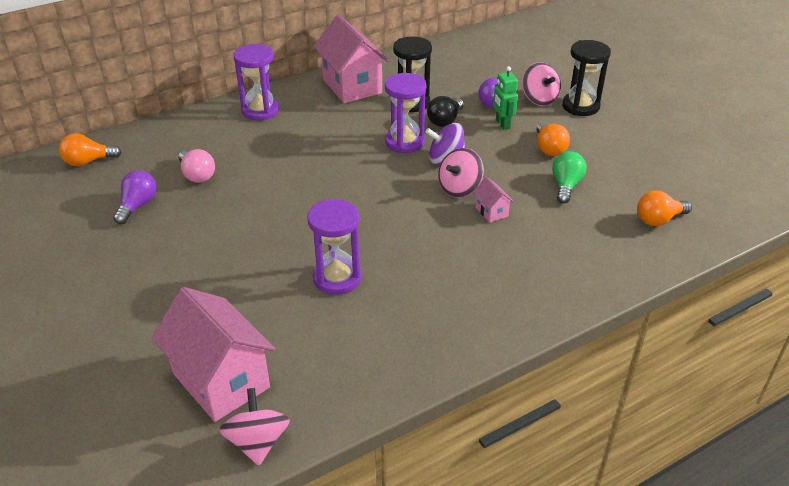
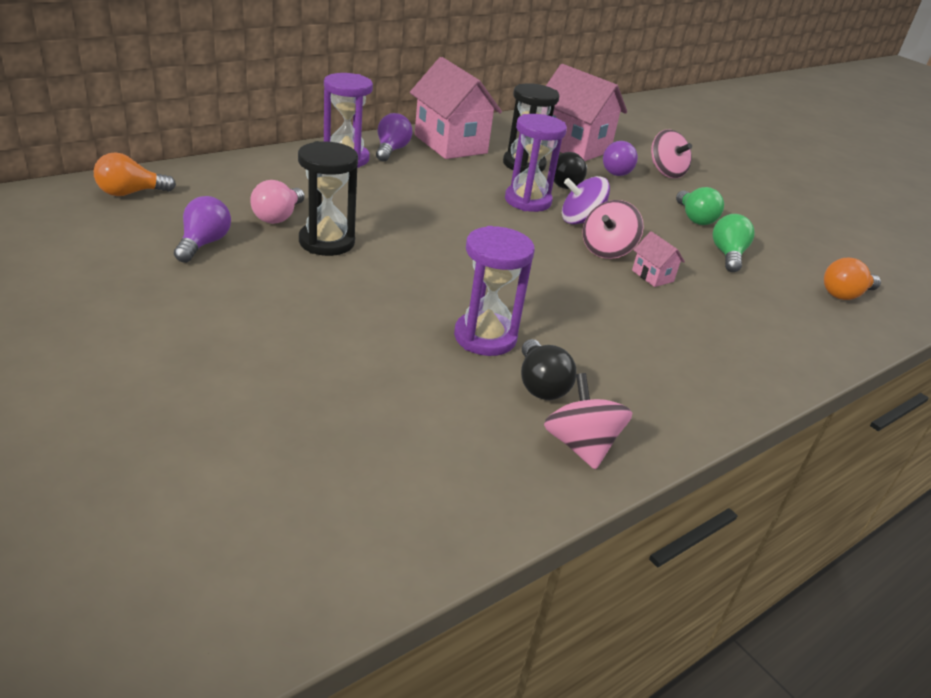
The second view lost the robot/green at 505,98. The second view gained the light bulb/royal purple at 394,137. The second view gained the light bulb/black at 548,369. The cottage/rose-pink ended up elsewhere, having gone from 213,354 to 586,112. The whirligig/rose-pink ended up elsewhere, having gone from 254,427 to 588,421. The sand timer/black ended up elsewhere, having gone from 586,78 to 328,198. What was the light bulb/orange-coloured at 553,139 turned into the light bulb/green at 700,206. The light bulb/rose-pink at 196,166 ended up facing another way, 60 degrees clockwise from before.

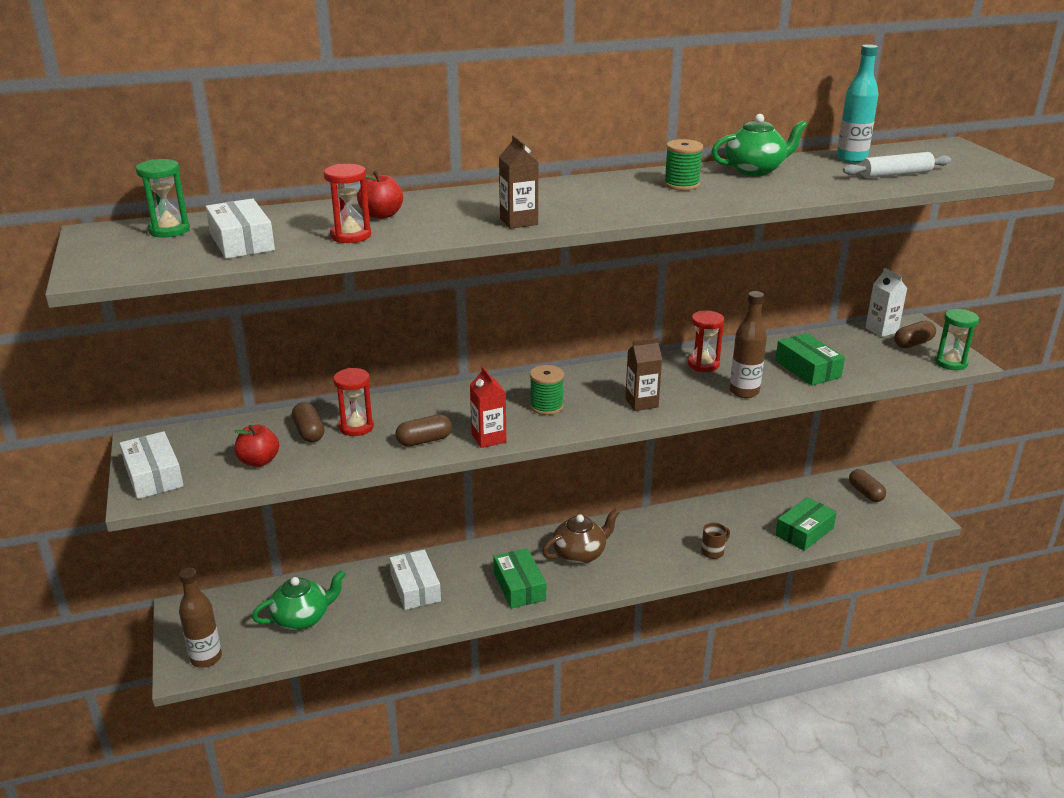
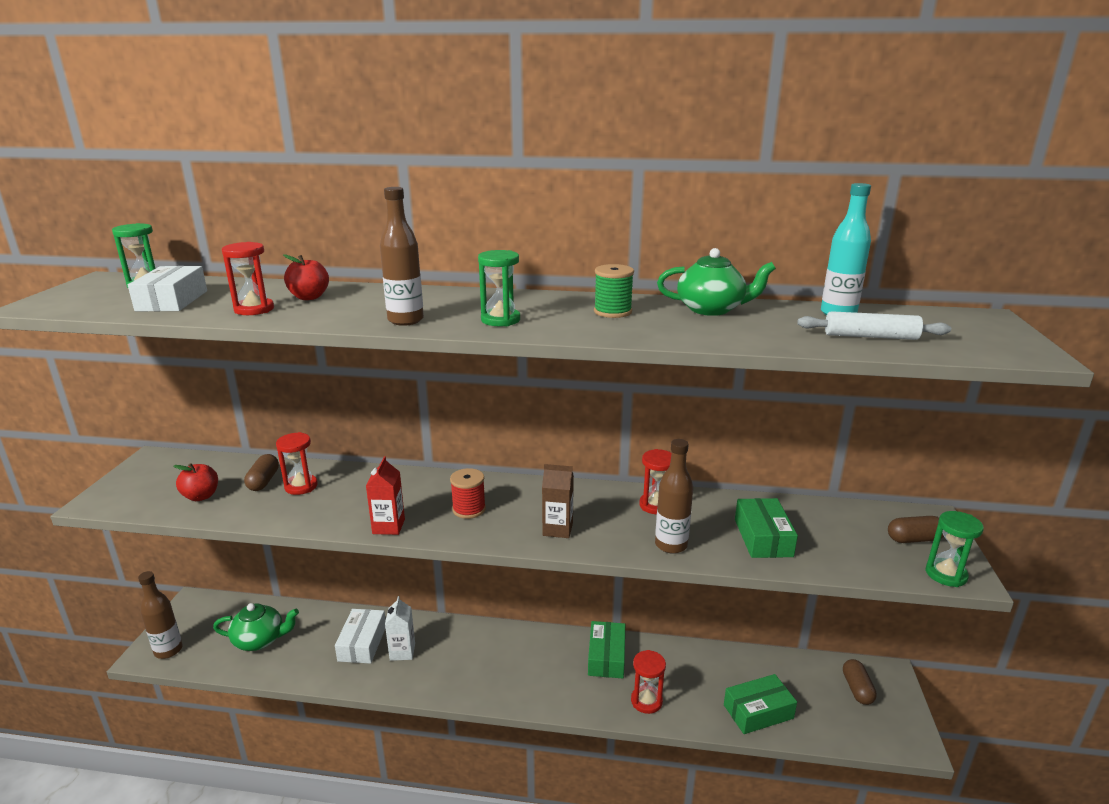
The second view lost the box/snow-white at 151,465. The second view lost the pill/dark brown at 423,430. The second view lost the teapot/dark brown at 580,536. The second view gained the sand timer/green at 499,288. The box/green ended up elsewhere, having gone from 519,578 to 606,649. The carton/snow-white ended up elsewhere, having gone from 886,302 to 400,628. Where the carton/dark brown stood at 519,182, the drink bottle/dark brown came to stand at 402,256. Where the tea mug/dark brown stood at 715,540, the sand timer/scarlet came to stand at 648,682. What was the spool/green at 547,390 turned into the spool/scarlet at 468,493.

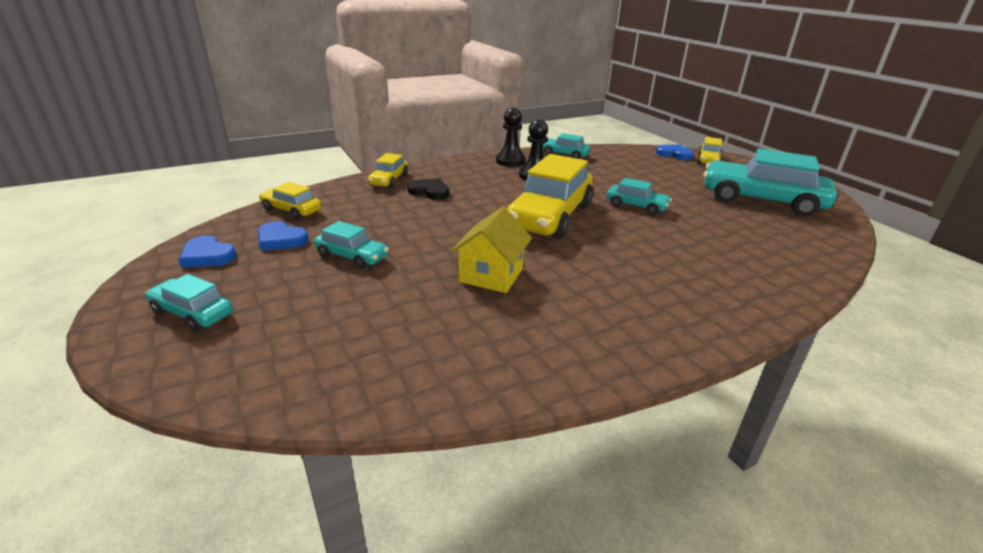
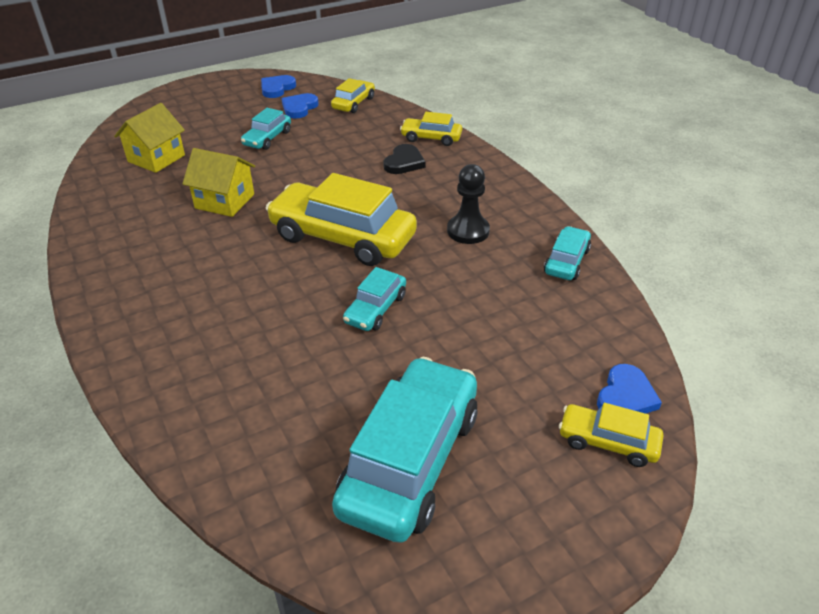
The second view lost the car/turquoise at 189,302. The second view lost the chess pawn/black at 511,137. The second view gained the cottage/yellow at 149,138.

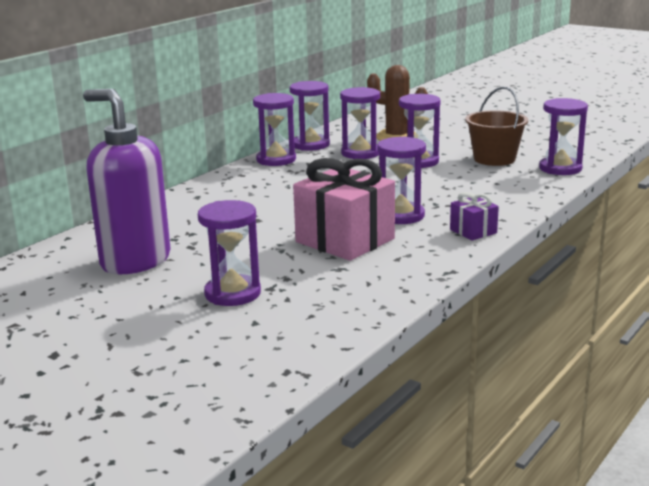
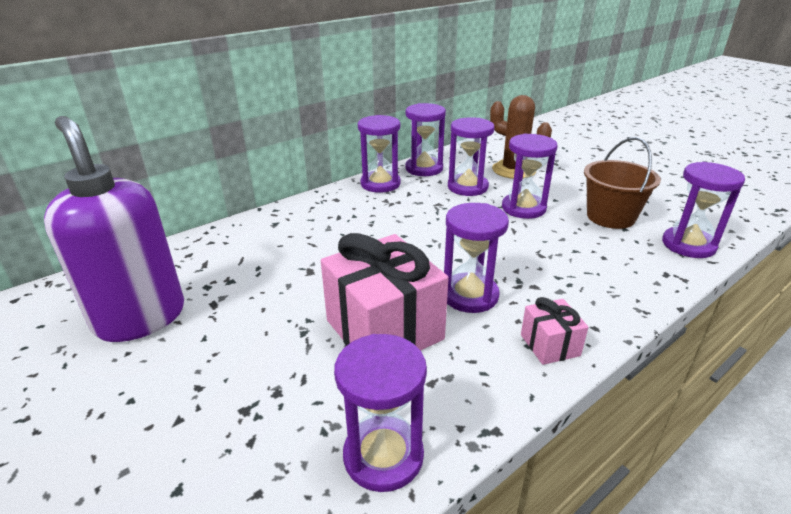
The sand timer/royal purple ended up elsewhere, having gone from 229,253 to 380,413. What was the wrapped gift/royal purple at 474,216 turned into the wrapped gift/rose-pink at 554,331.

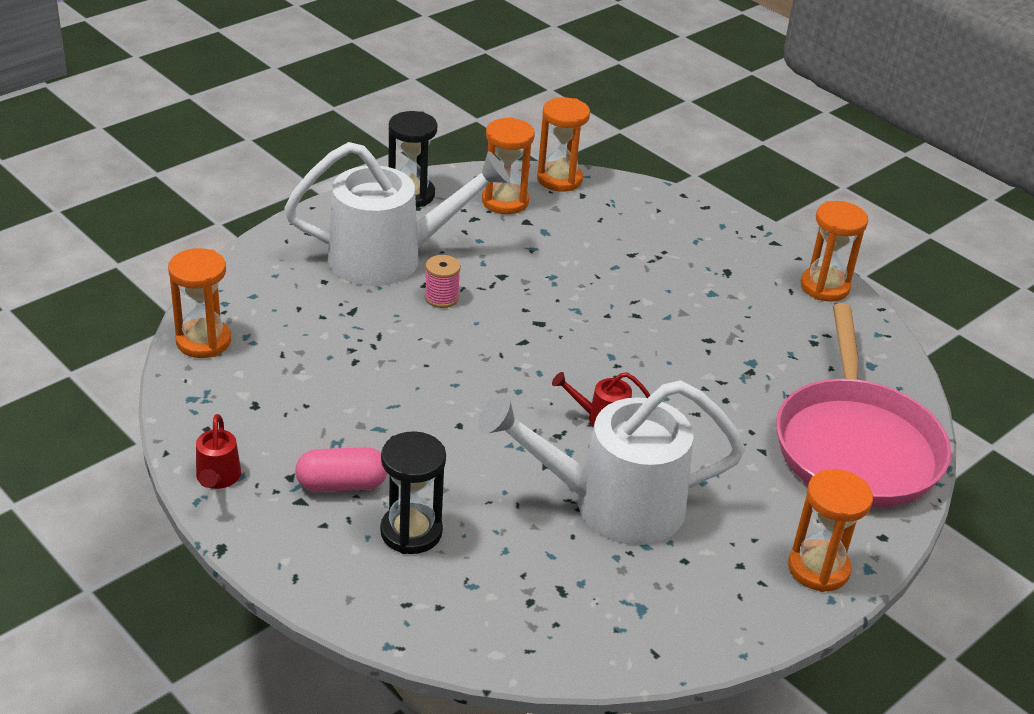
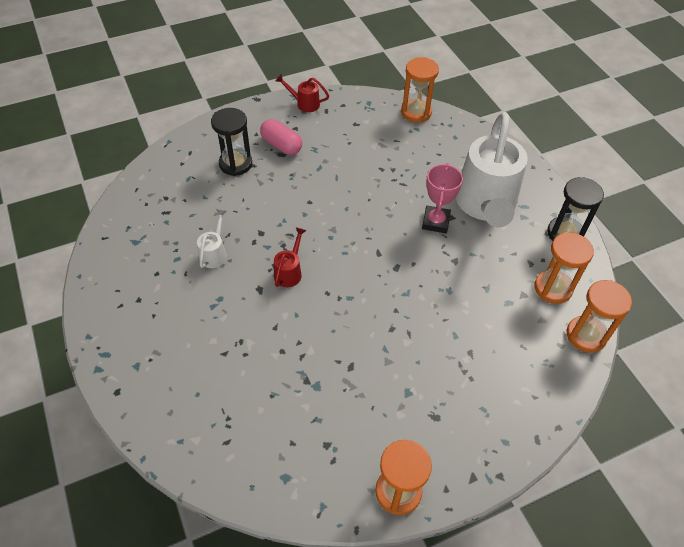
The second view lost the frying pan/rose-pink at 863,405. The second view lost the sand timer/orange-coloured at 830,530. Where the spool/rose-pink stood at 443,281, the award cup/rose-pink came to stand at 442,198. The pill/rose-pink at 341,469 ended up facing another way, 60 degrees counterclockwise from before. The size of the sprinkling can/snow-white at 611,462 changed by a factor of 0.41.

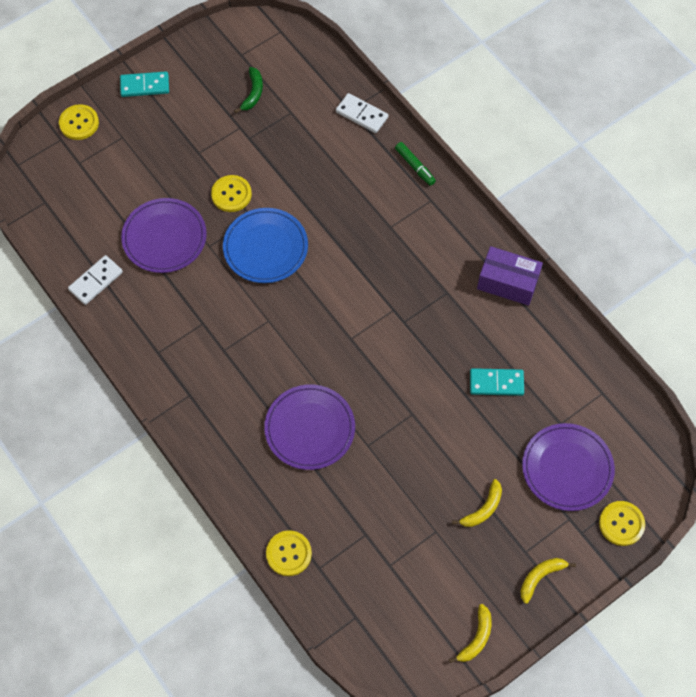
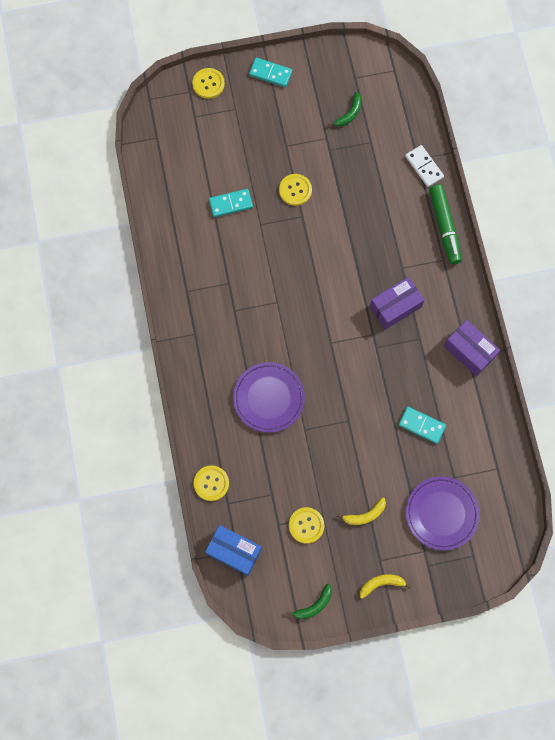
The second view lost the domino/snow-white at 95,280. The second view lost the flat dish/blue at 265,245. The second view gained the box/blue at 233,550. The second view gained the box/royal purple at 397,303. The button/yellow ended up elsewhere, having gone from 622,523 to 306,525. Where the flat dish/royal purple stood at 164,235, the domino/turquoise came to stand at 231,203. What was the toy banana/yellow at 470,633 turned into the toy banana/green at 309,601. The size of the felt pen/green at 415,164 changed by a factor of 1.78.

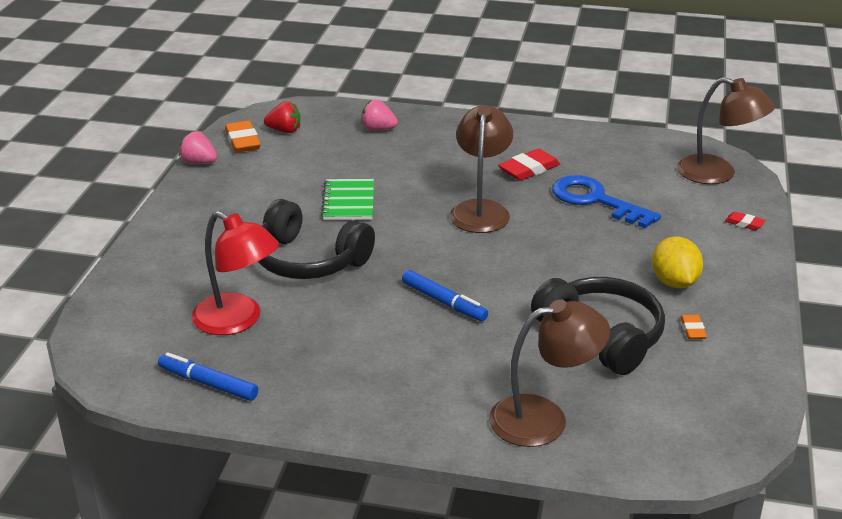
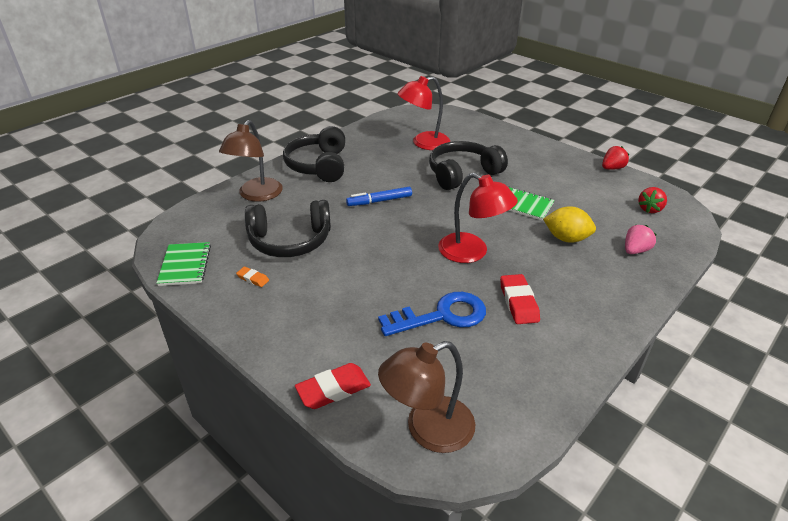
The second view lost the felt pen/blue at 208,376. The second view lost the pencil eraser/orange-coloured at 243,137. The second view gained the notebook/green at 184,264. The second view gained the headphones/black at 314,154. The toy lemon/yellow ended up elsewhere, having gone from 677,262 to 569,224. What was the strawberry/rose-pink at 198,147 turned into the strawberry/scarlet at 615,157. What was the reading lamp/dark brown at 481,169 turned into the reading lamp/scarlet at 478,218. The size of the pencil eraser/scarlet at 745,221 changed by a factor of 1.83.

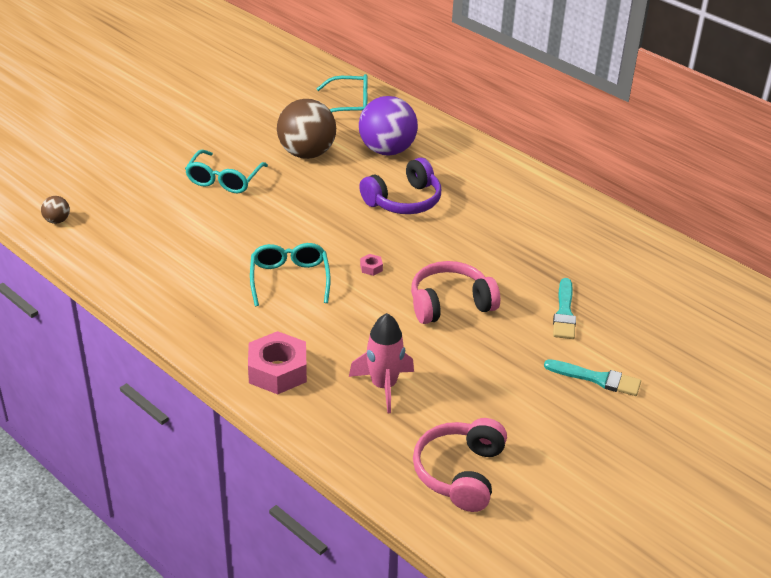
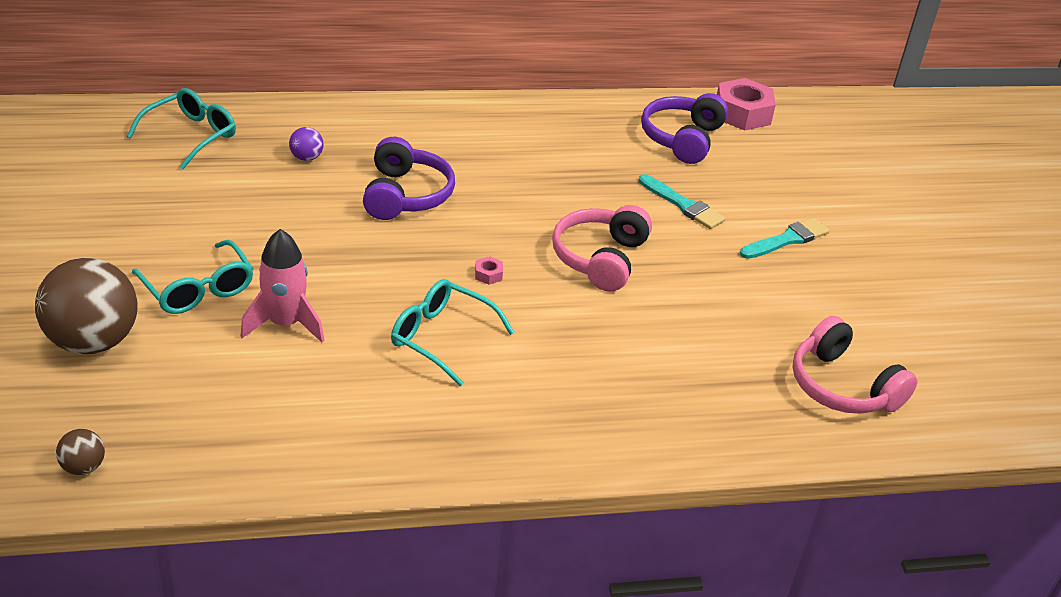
The second view gained the headphones/royal purple at 684,128. The hex nut/rose-pink ended up elsewhere, having gone from 277,362 to 746,104. The sphere/dark brown ended up elsewhere, having gone from 306,129 to 86,306. The rocket/rose-pink ended up elsewhere, having gone from 381,363 to 282,286. The size of the sphere/royal purple at 388,126 changed by a factor of 0.43.

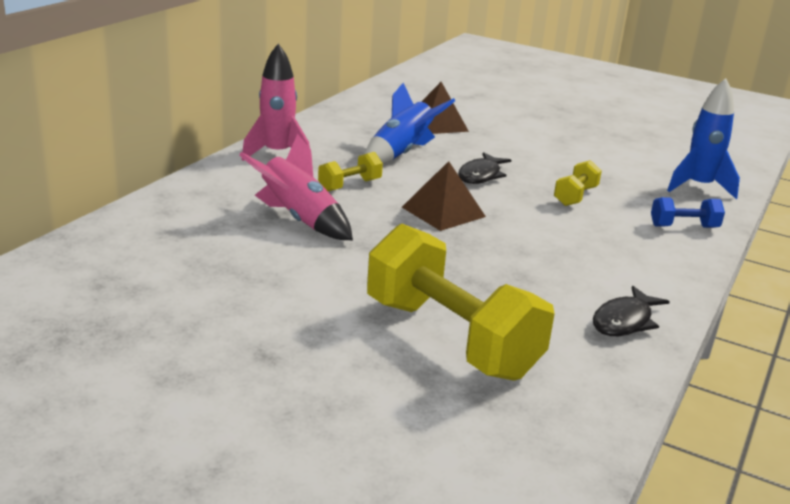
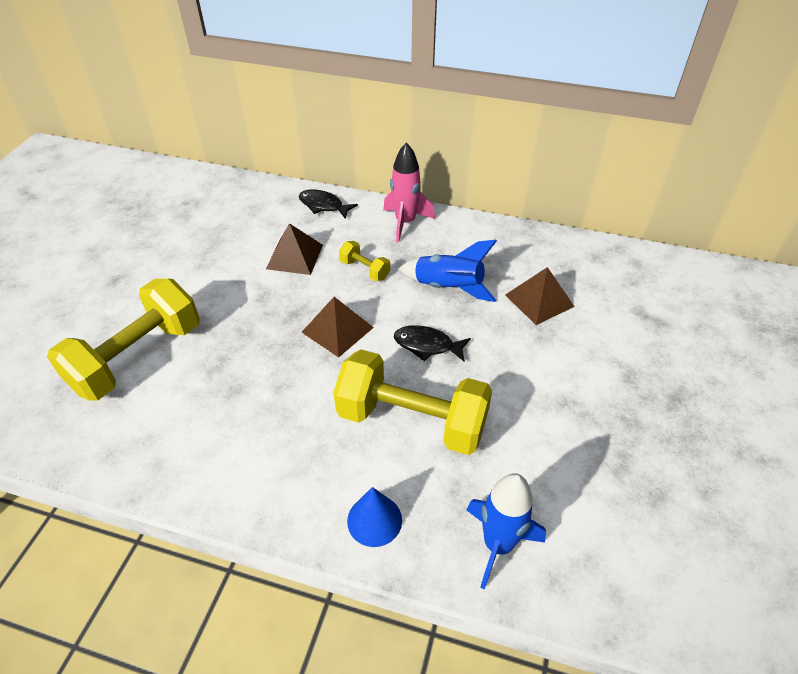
The fish/black ended up elsewhere, having gone from 631,311 to 328,204. Where the rocket/rose-pink stood at 296,187, the pyramid shape/dark brown came to stand at 294,249. Where the hand weight/blue stood at 688,212, the cone shape/blue came to stand at 374,517. The size of the hand weight/yellow at 578,183 changed by a factor of 2.25.

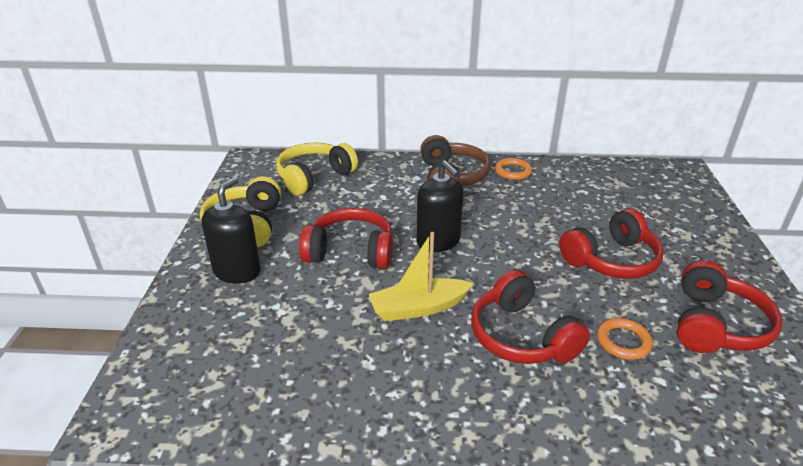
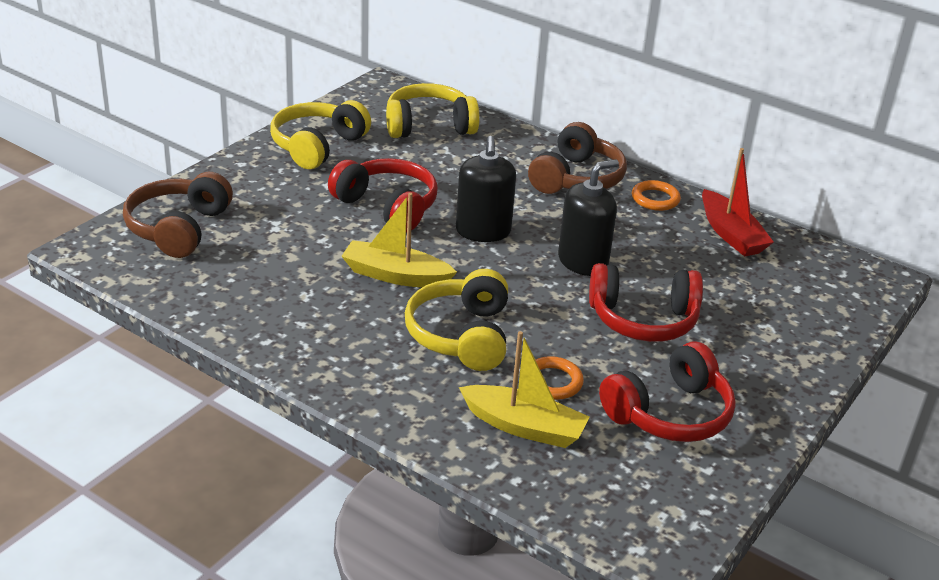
The second view gained the headphones/dark brown at 178,215. The second view gained the boat/yellow at 524,389. The second view gained the boat/scarlet at 738,202. The soap pump/black ended up elsewhere, having gone from 231,230 to 588,217. What was the headphones/scarlet at 530,317 turned into the headphones/yellow at 456,320.

